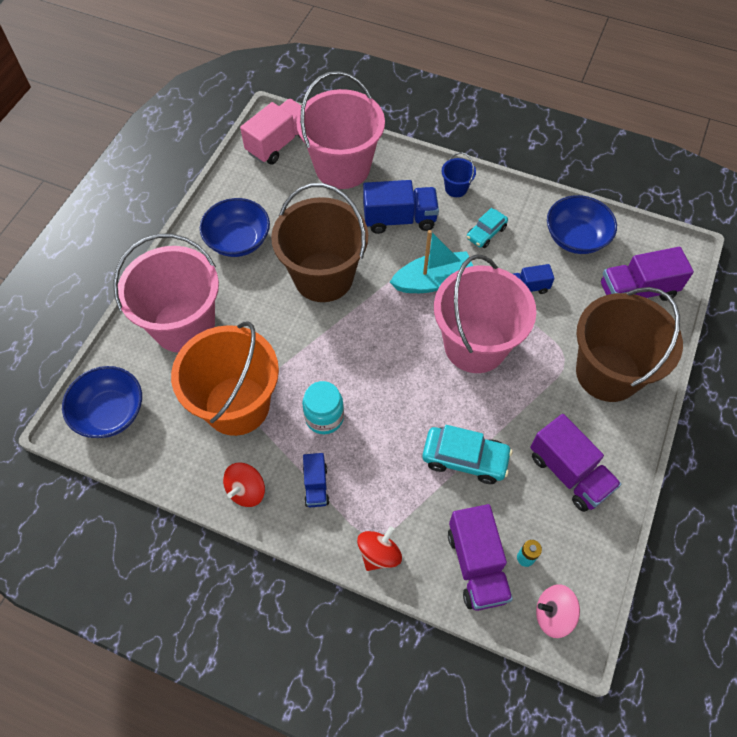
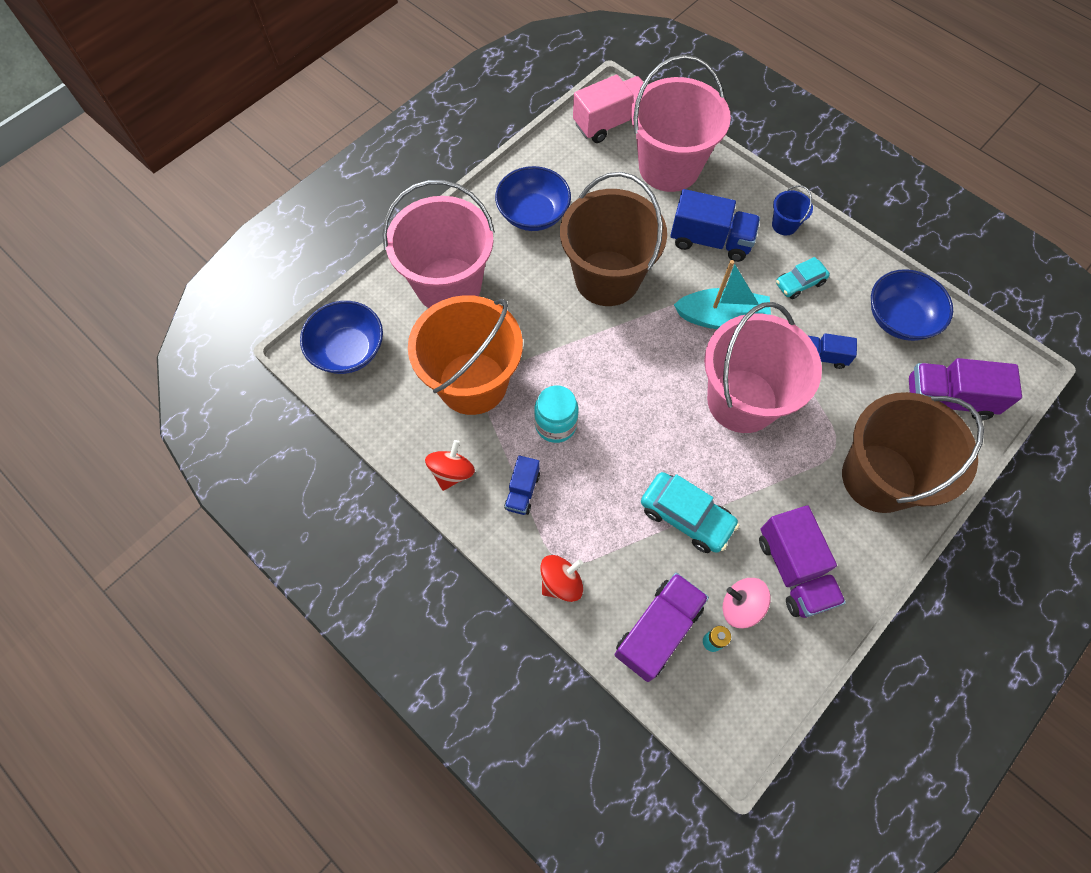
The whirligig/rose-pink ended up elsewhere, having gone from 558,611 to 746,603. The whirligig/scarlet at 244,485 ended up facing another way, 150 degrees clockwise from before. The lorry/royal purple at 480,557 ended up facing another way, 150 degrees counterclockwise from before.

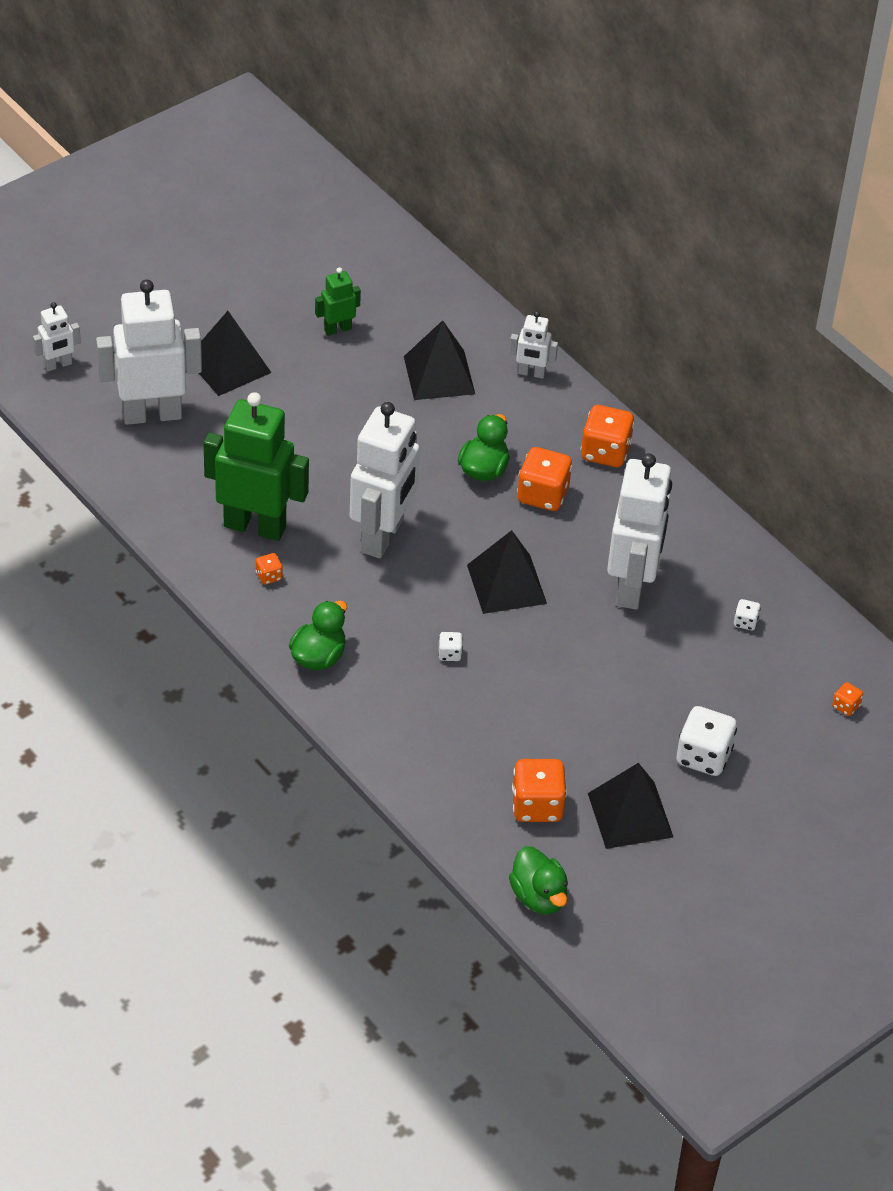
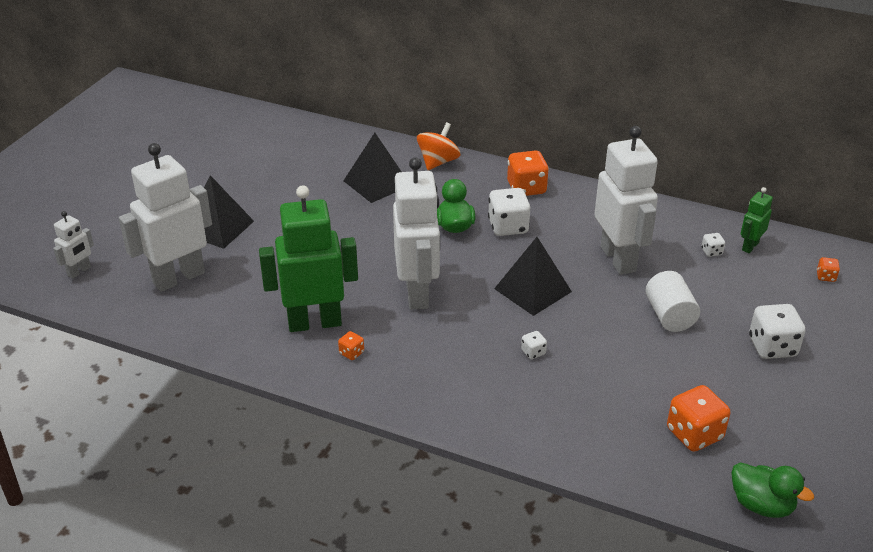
The second view lost the duck/green at 318,635. The second view lost the pyramid shape/black at 631,806. The second view gained the cylinder/snow-white at 672,301. The robot/green ended up elsewhere, having gone from 338,301 to 757,220. Where the robot/snow-white stood at 533,345, the whirligig/orange-coloured came to stand at 439,146. What was the game die/orange-coloured at 544,479 turned into the game die/snow-white at 509,212.

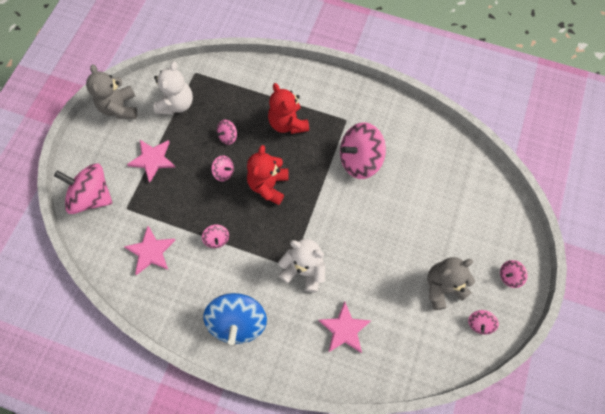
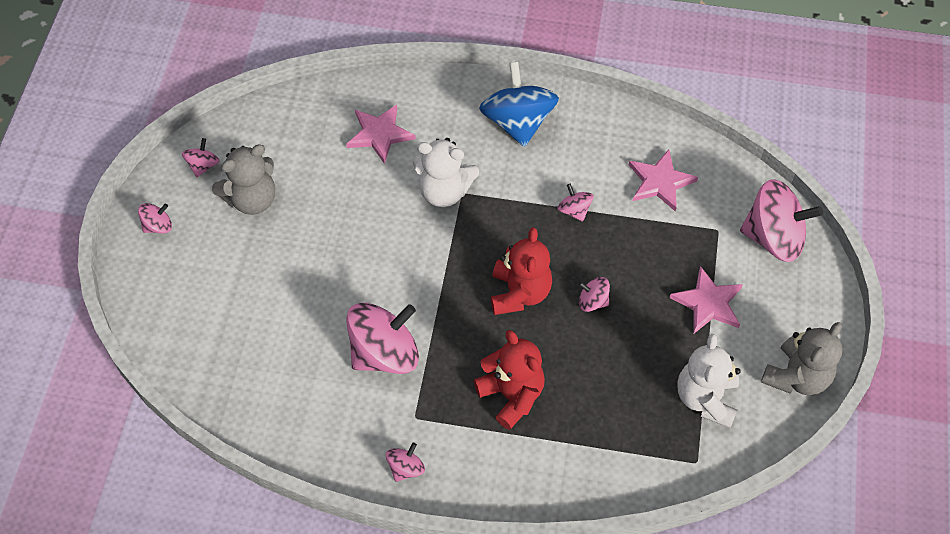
The whirligig/rose-pink ended up elsewhere, having gone from 227,132 to 405,462. The stuffed bear/ash-grey at 111,92 ended up facing another way, 60 degrees clockwise from before.

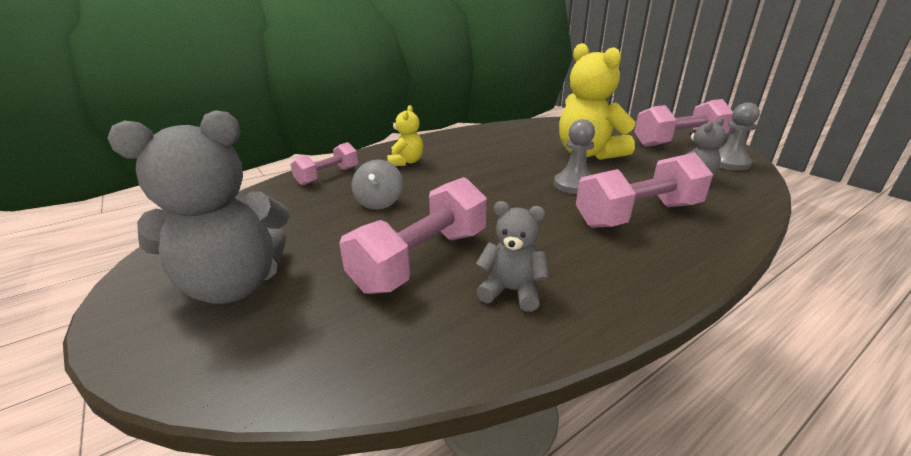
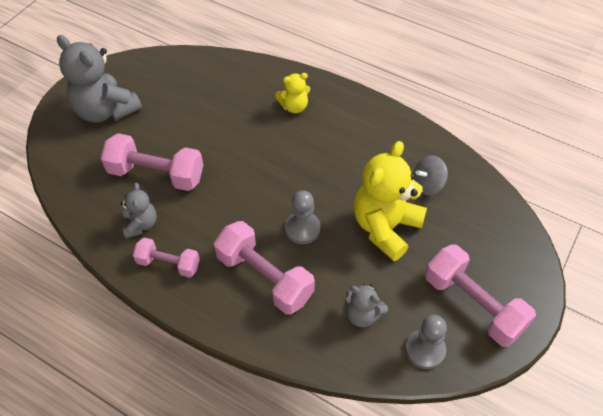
The hand weight/rose-pink ended up elsewhere, having gone from 324,163 to 166,257. The whirligig/ash-grey ended up elsewhere, having gone from 377,184 to 430,176.

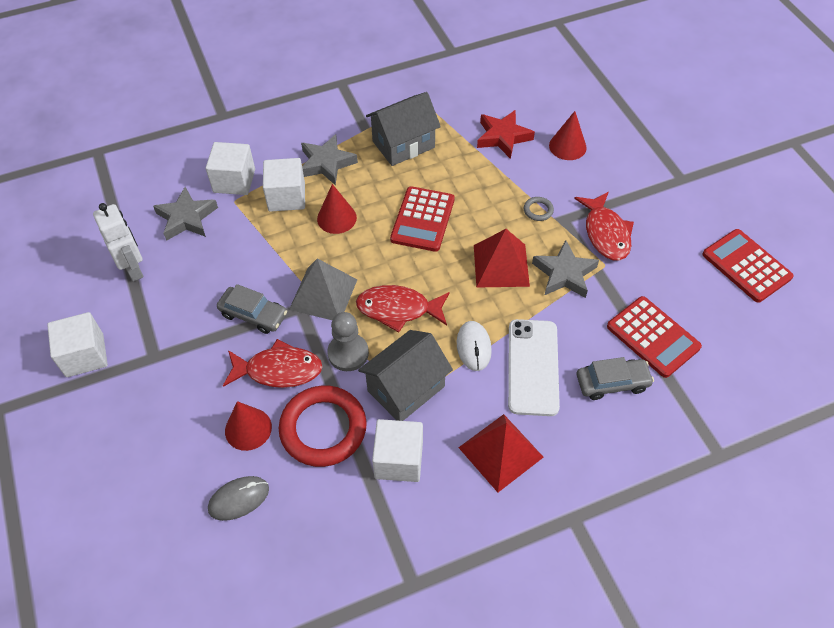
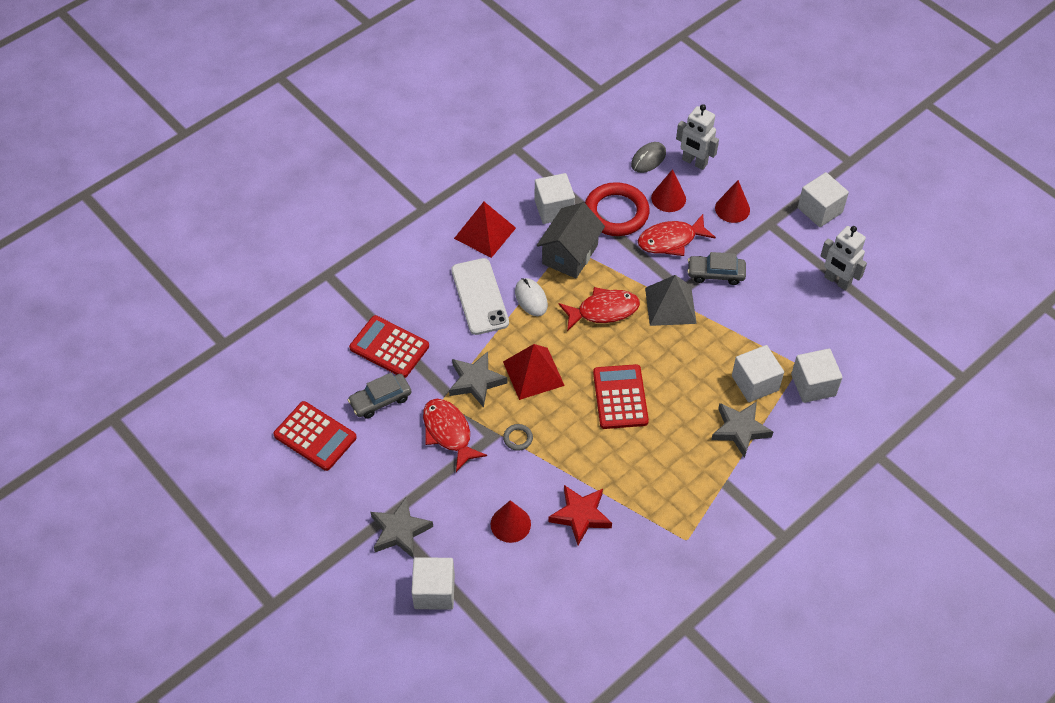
The second view lost the chess pawn/ash-grey at 348,341. The second view lost the cottage/ash-grey at 403,129. The second view gained the cube/snow-white at 433,583. The second view gained the robot/snow-white at 697,137. The five-pointed star/ash-grey ended up elsewhere, having gone from 185,214 to 402,527. The cone shape/scarlet ended up elsewhere, having gone from 337,209 to 732,201. The car/ash-grey ended up elsewhere, having gone from 615,378 to 379,396.

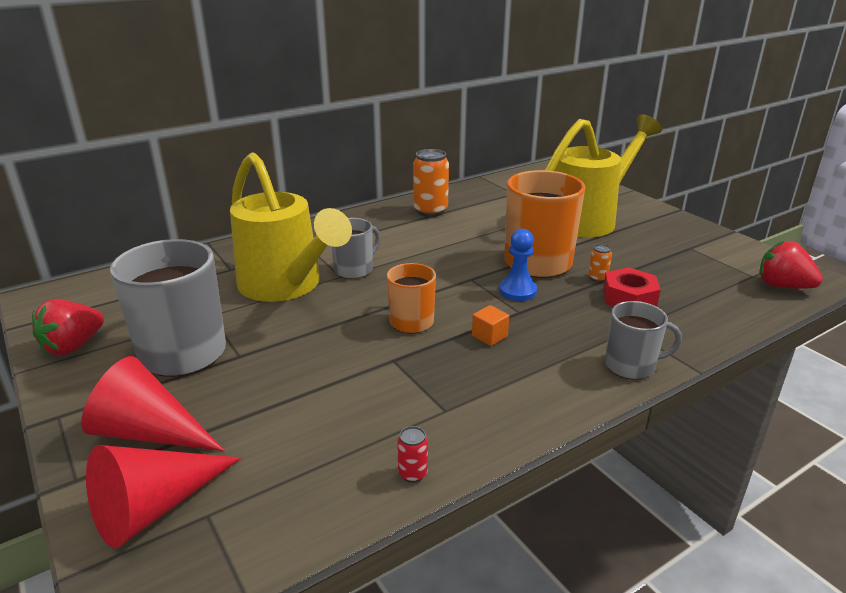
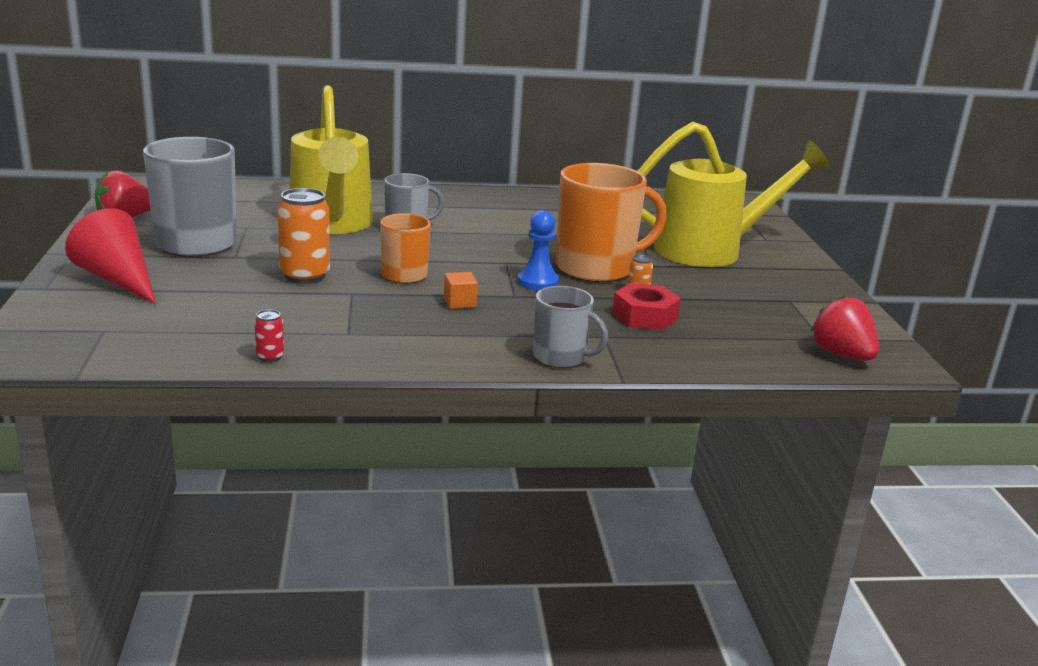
The second view lost the cone shape/scarlet at 163,496. The tin/orange-coloured ended up elsewhere, having gone from 431,183 to 303,236.

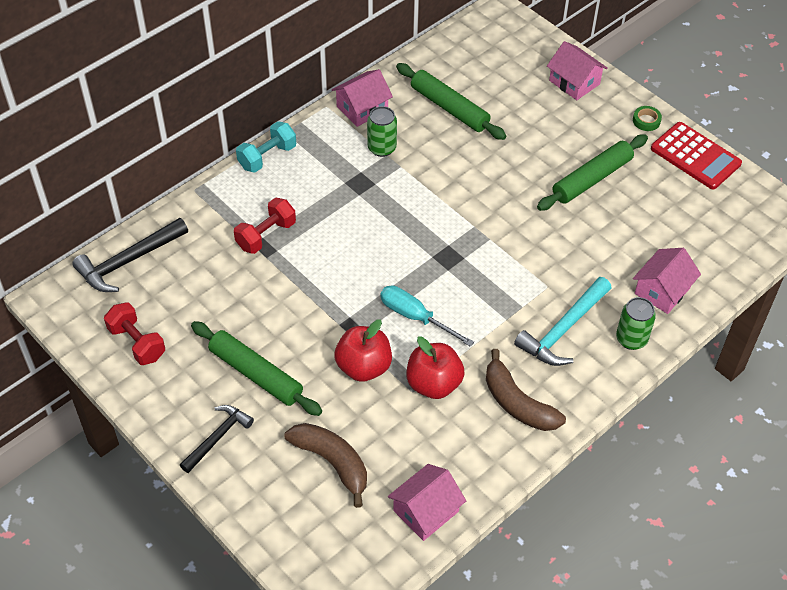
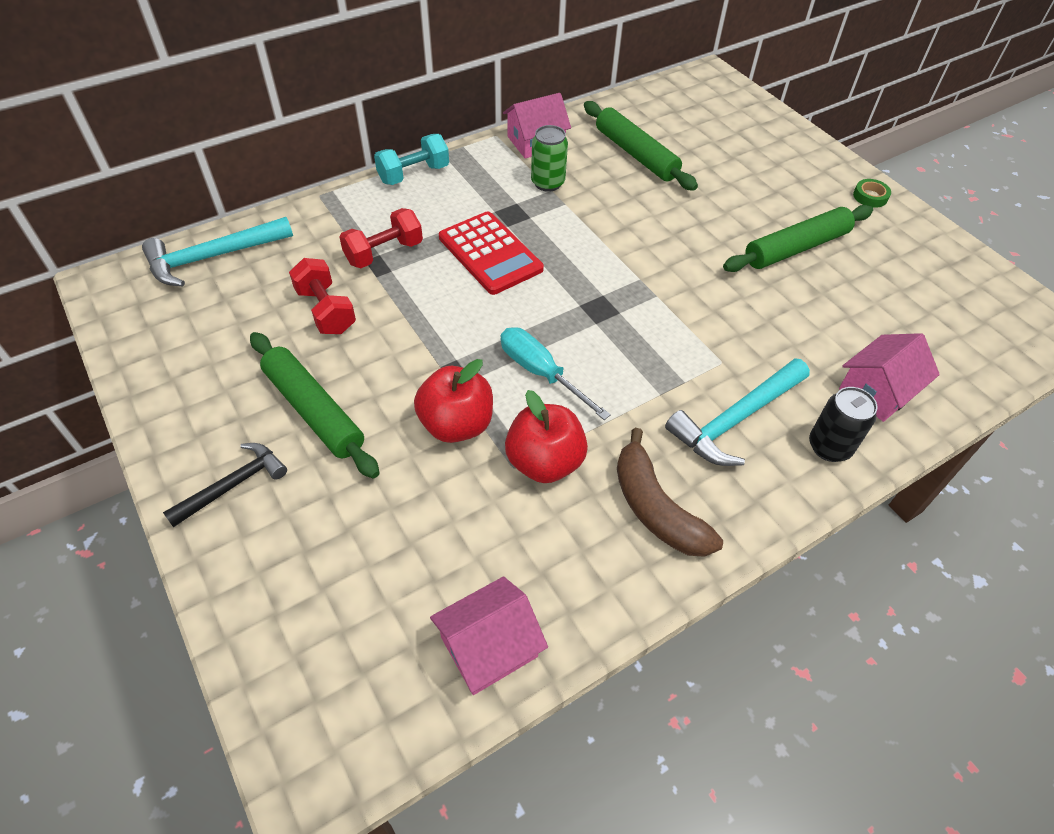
The second view lost the toy banana/dark brown at 326,465. The second view lost the cottage/rose-pink at 577,70. The hand weight/scarlet ended up elsewhere, having gone from 134,333 to 322,296. The adding machine/scarlet ended up elsewhere, having gone from 696,155 to 491,253. What was the carpenter's hammer/black at 130,255 turned into the carpenter's hammer/turquoise at 217,251. What was the tin/green at 636,323 turned into the tin/black at 843,424.

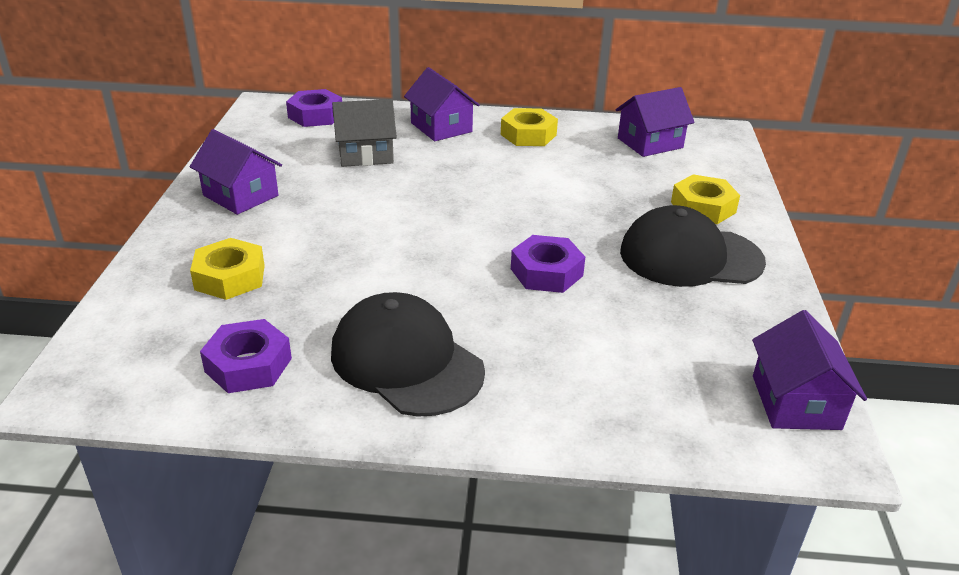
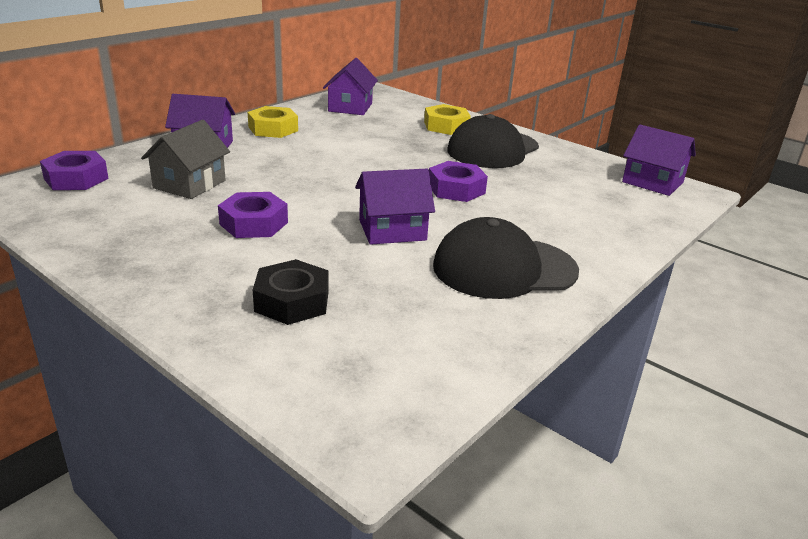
The cottage/royal purple ended up elsewhere, having gone from 236,172 to 395,207. The hex nut/royal purple ended up elsewhere, having gone from 246,356 to 253,215. What was the hex nut/yellow at 227,269 turned into the hex nut/black at 291,292.

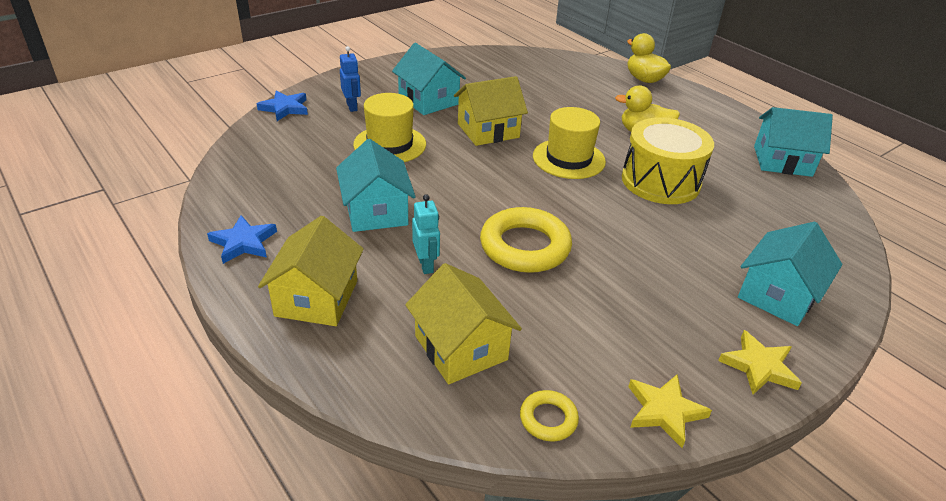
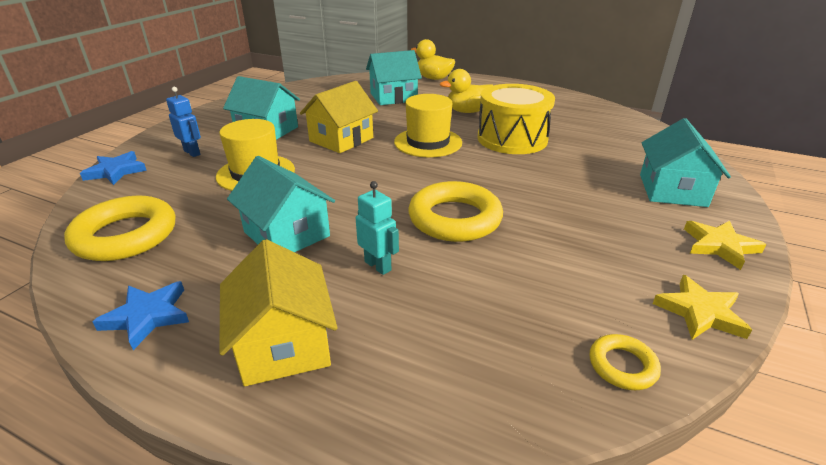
The second view lost the cottage/yellow at 463,323. The second view gained the ring/yellow at 119,228. The cottage/turquoise ended up elsewhere, having gone from 793,142 to 394,77.

